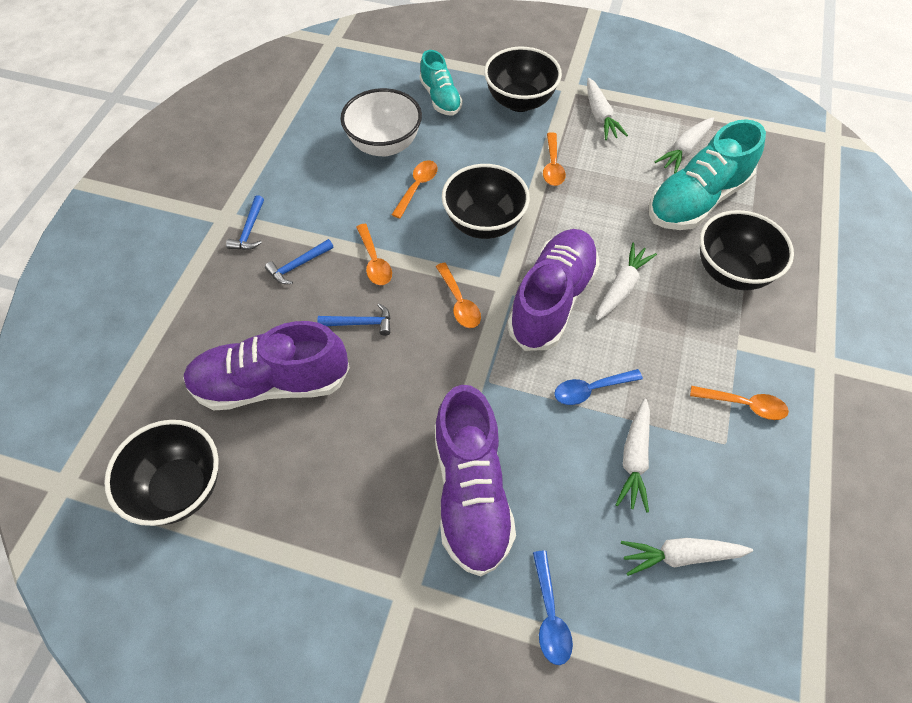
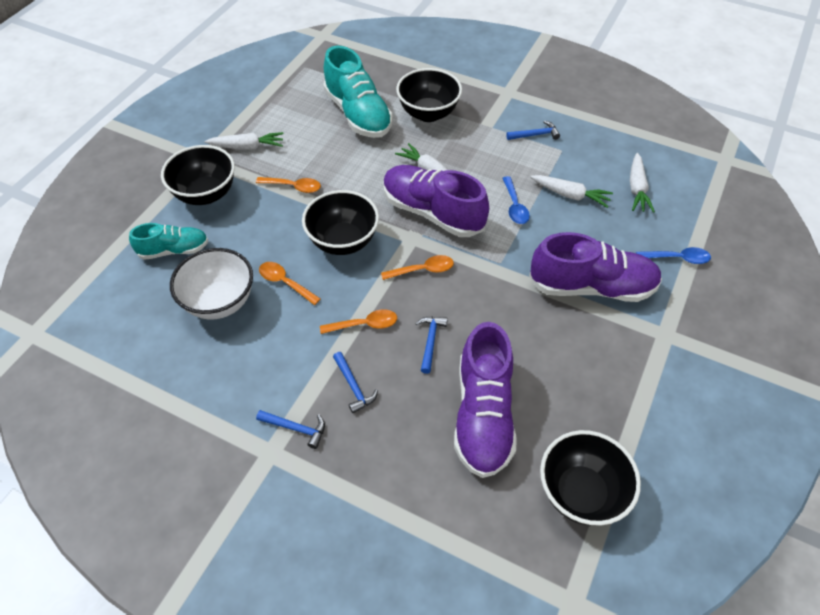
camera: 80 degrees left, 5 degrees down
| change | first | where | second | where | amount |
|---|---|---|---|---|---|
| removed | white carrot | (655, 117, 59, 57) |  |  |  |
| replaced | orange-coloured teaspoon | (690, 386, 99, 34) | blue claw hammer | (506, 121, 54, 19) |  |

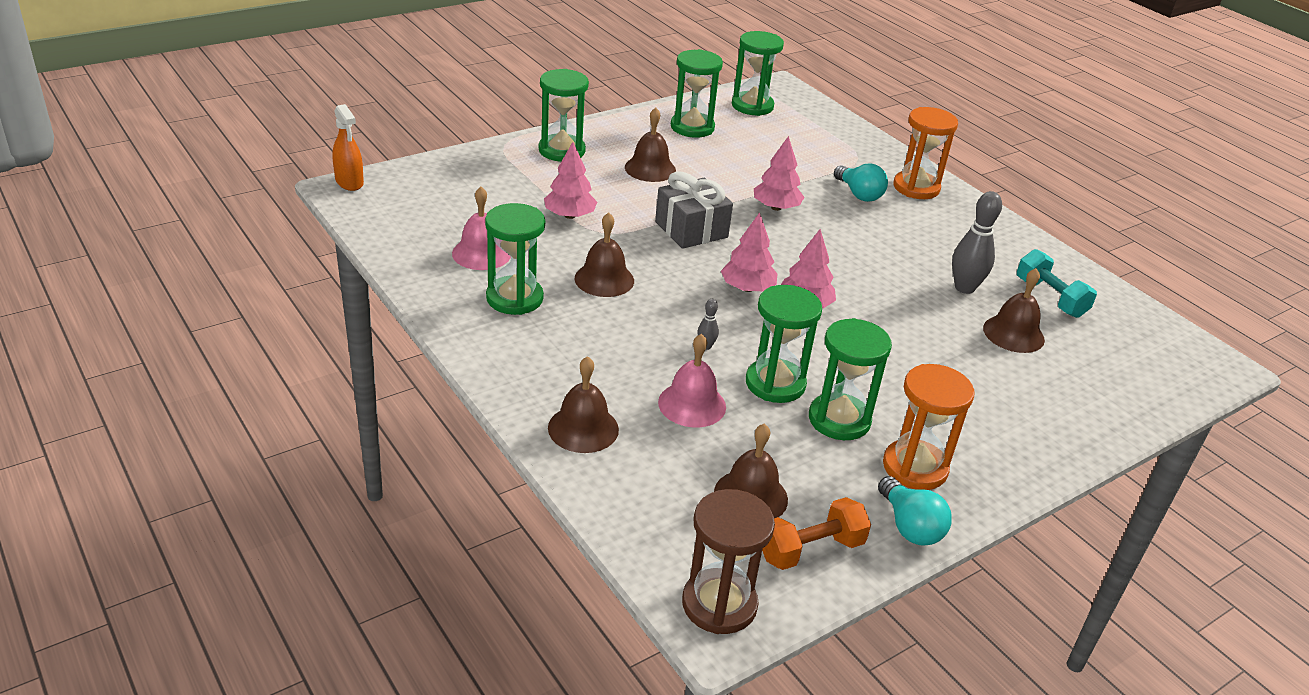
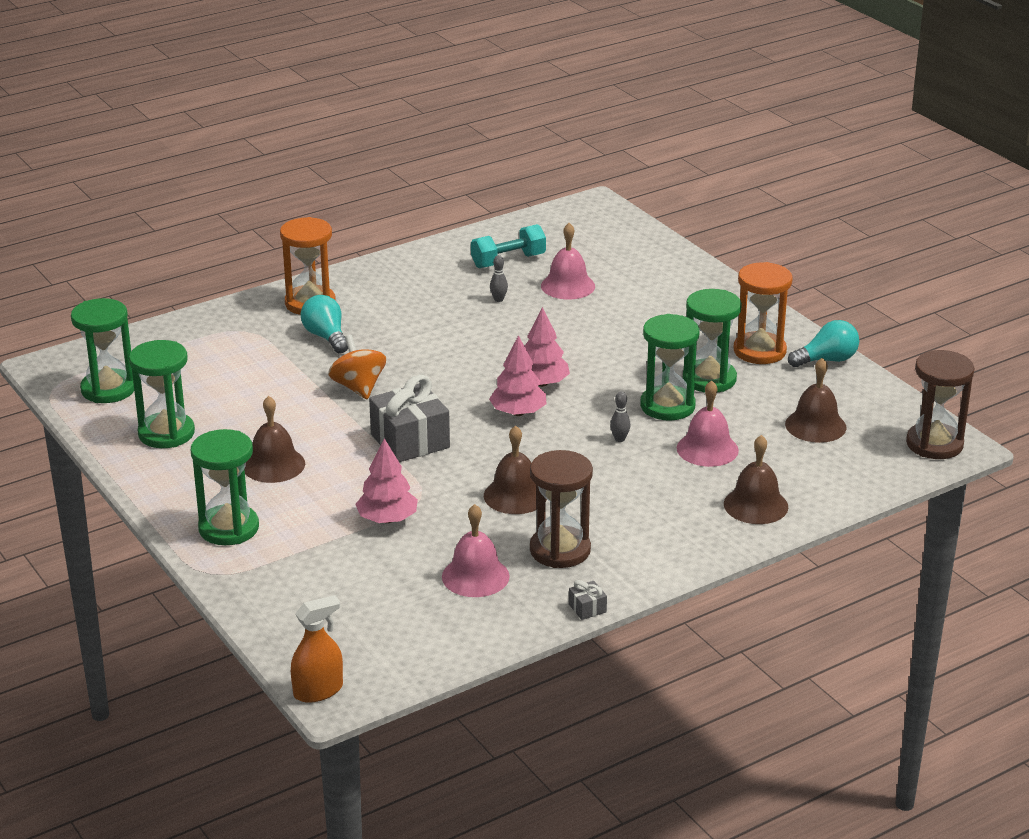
camera: 85 degrees left, 5 degrees down
| change | first | where | second | where | amount |
|---|---|---|---|---|---|
| removed | orange-coloured free weight | (762, 497, 109, 73) |  |  |  |
| added |  |  | gray wrapped gift | (569, 580, 38, 40) |  |
| replaced | rose-pink tree | (754, 136, 50, 75) | orange-coloured spinning top | (328, 335, 58, 64) |  |
| recoloured | leaf-green sandglass | (485, 203, 60, 112) | brown sandglass | (530, 450, 63, 118) |  |
| recoloured | brown school bell | (983, 268, 62, 85) | rose-pink school bell | (541, 223, 54, 76) |  |
| turned | teal bulb | (834, 164, 54, 38) |  | (301, 295, 47, 59) | 90 degrees counterclockwise |
| resized | gray bowling pin | (952, 191, 50, 103) |  | (490, 255, 18, 47) | x0.48 |

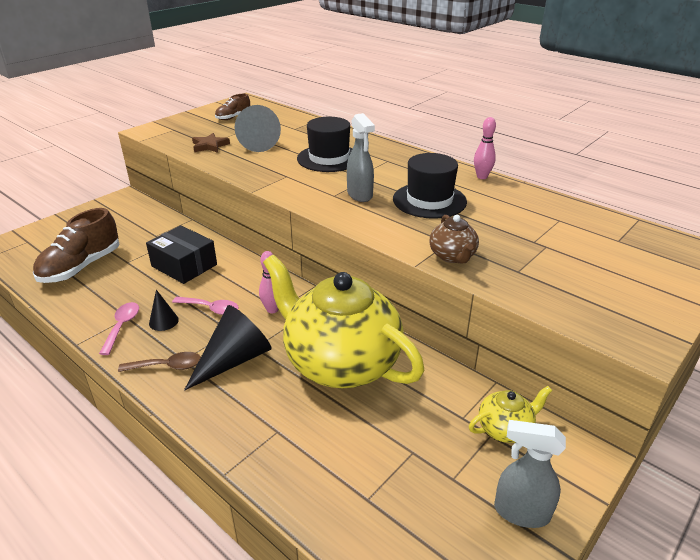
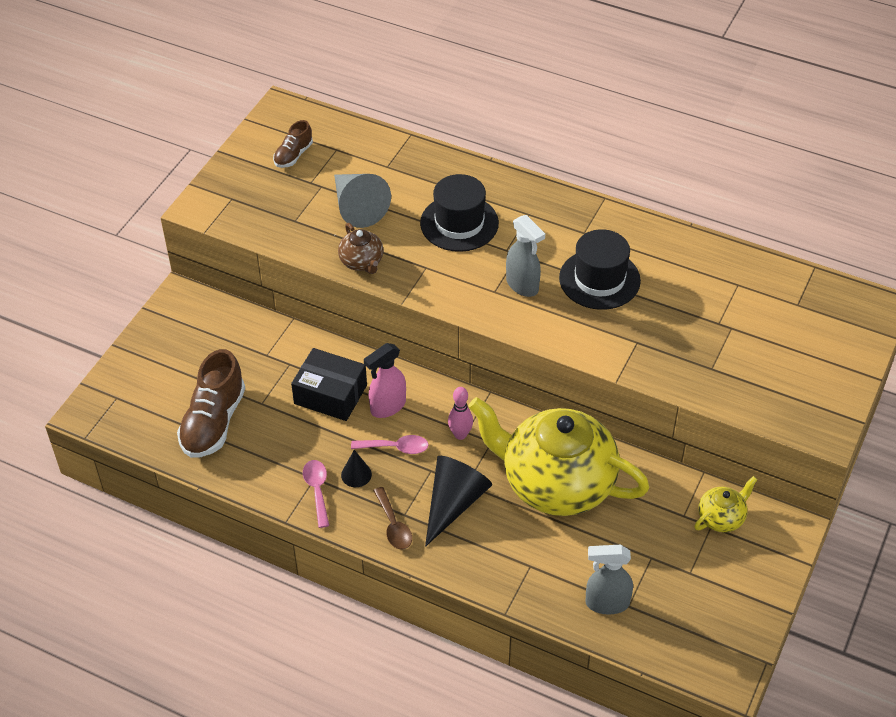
camera: 15 degrees left, 15 degrees up
| change | first | where | second | where | amount |
|---|---|---|---|---|---|
| removed | brown star | (192, 133, 38, 20) |  |  |  |
| removed | rose-pink bowling pin | (474, 117, 22, 62) |  |  |  |
| added |  |  | rose-pink spray cleaner | (364, 343, 42, 75) |  |
| moved | brown teapot | (430, 215, 49, 49) |  | (338, 223, 46, 51) |  |
| moved | gray spray cleaner | (494, 420, 72, 108) |  | (585, 545, 48, 70) |  |
| turned | brown teaspoon | (118, 352, 83, 20) |  | (373, 487, 39, 63) | 90 degrees clockwise |

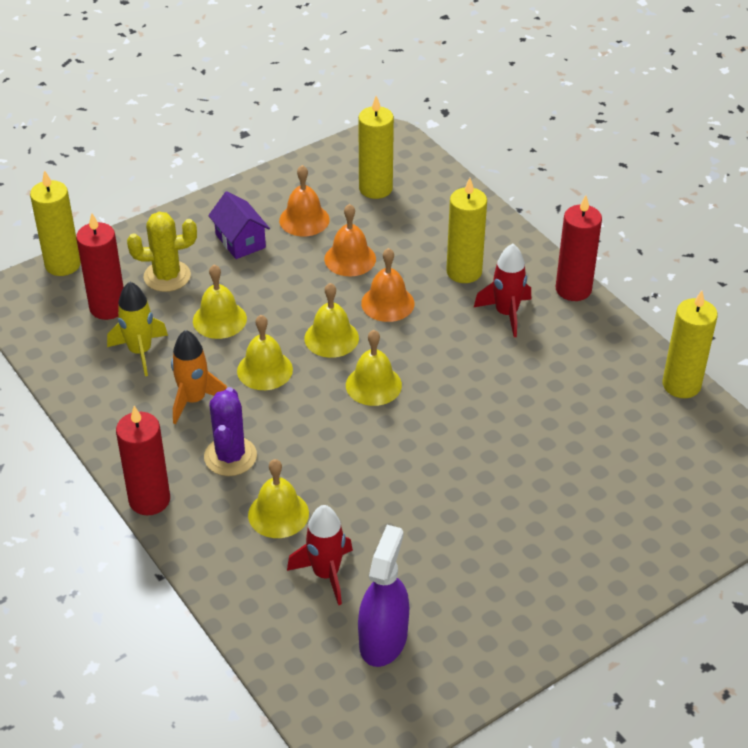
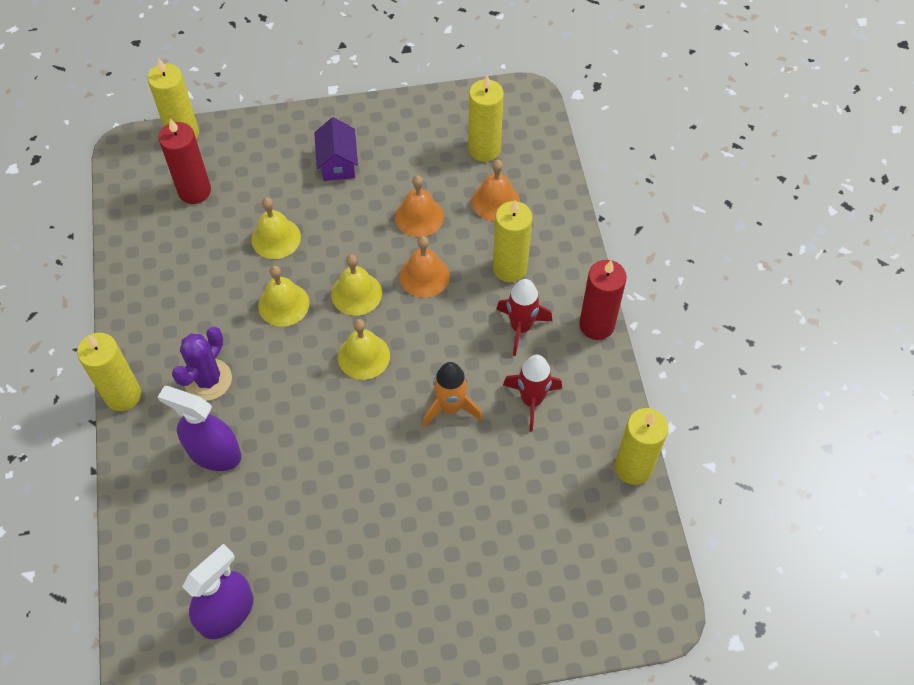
camera: 25 degrees right, 15 degrees up
| change | first | where | second | where | amount |
|---|---|---|---|---|---|
| removed | yellow spaceship | (107, 281, 61, 95) |  |  |  |
| removed | yellow cactus | (127, 212, 70, 80) |  |  |  |
| moved | orange-coloured spaceship | (171, 330, 56, 94) |  | (423, 362, 60, 65) |  |
| moved | orange-coloured school bell | (279, 165, 51, 71) |  | (472, 159, 48, 62) |  |
| moved | crimson spaceship | (287, 505, 66, 100) |  | (503, 355, 59, 77) |  |
| replaced | yellow school bell | (248, 459, 61, 79) | purple spray cleaner | (158, 386, 83, 85) |  |
| recoloured | crimson candle | (116, 406, 54, 109) | yellow candle | (77, 333, 64, 78) |  |

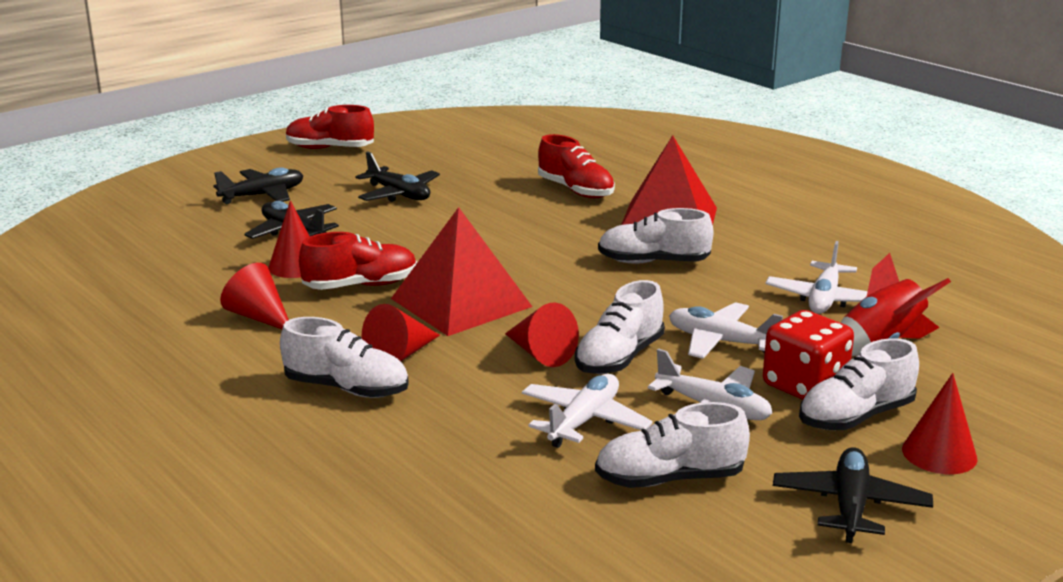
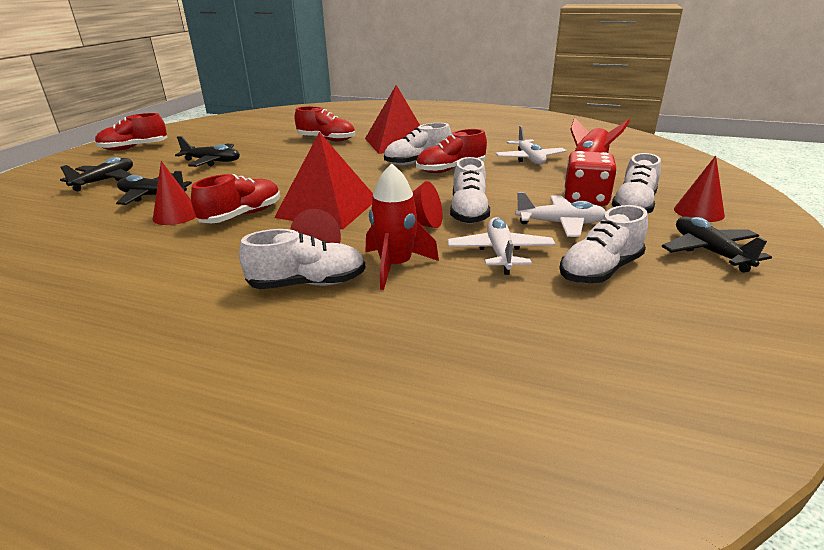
camera: 30 degrees left, 5 degrees up
| change | first | where | second | where | amount |
|---|---|---|---|---|---|
| removed | crimson cone | (220, 263, 69, 66) |  |  |  |
| removed | white plane | (669, 302, 114, 57) |  |  |  |
| added |  |  | crimson spaceship | (366, 164, 73, 126) |  |
| added |  |  | crimson shoe | (416, 129, 71, 44) |  |

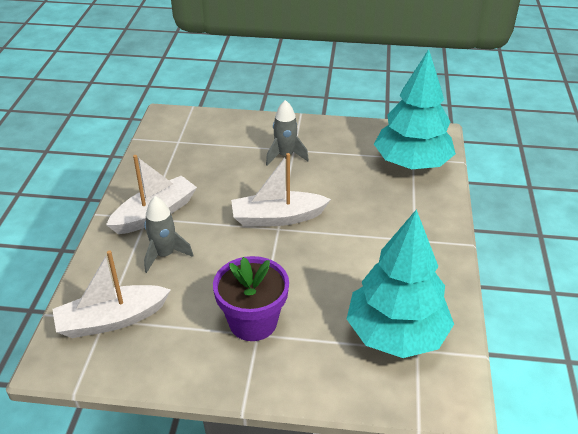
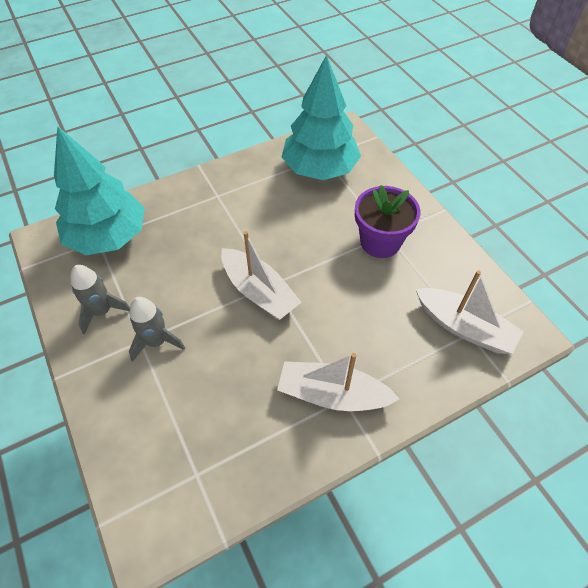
camera: 125 degrees left, 15 degrees up
| change | first | where | second | where | amount |
|---|---|---|---|---|---|
| moved | gray spaceship | (144, 196, 49, 77) |  | (71, 265, 59, 70) |  |

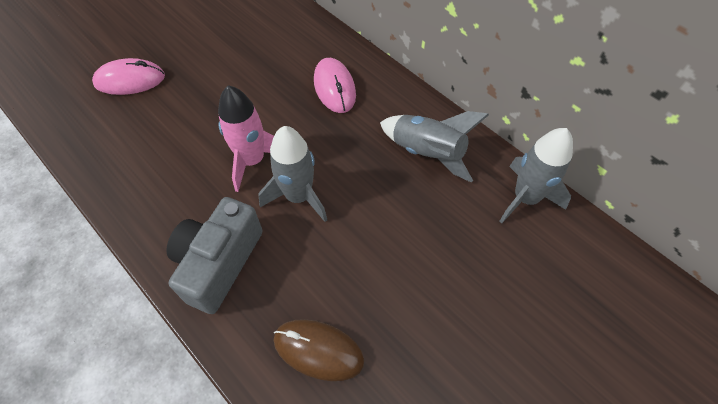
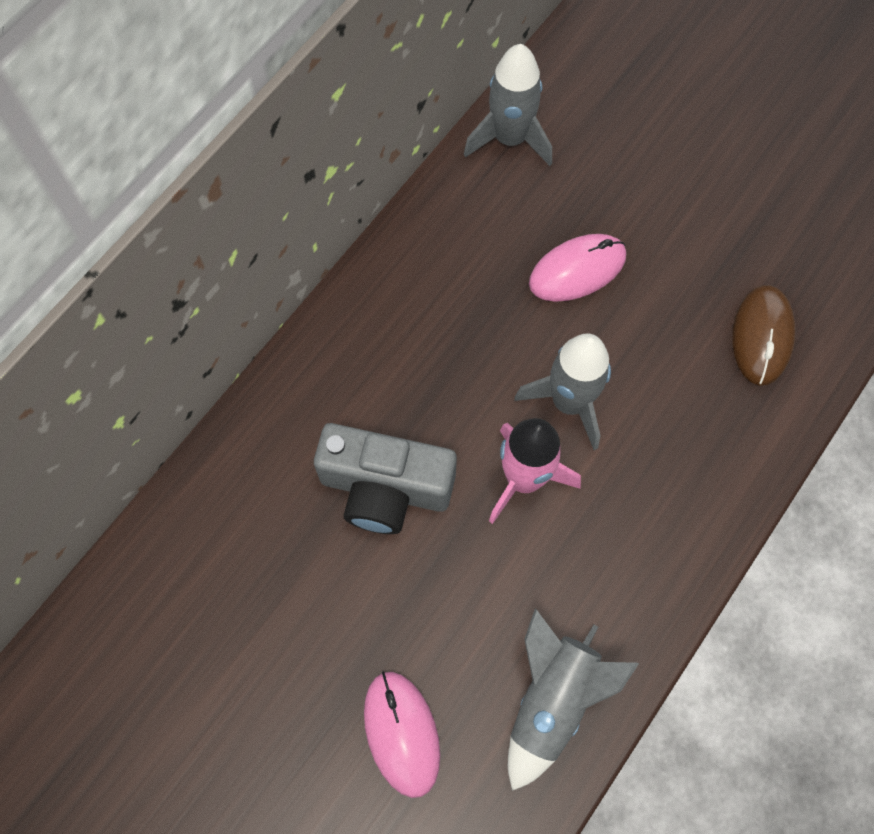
camera: 100 degrees left, 10 degrees up
| change | first | where | second | where | amount |
|---|---|---|---|---|---|
| moved | gray photo camera | (166, 197, 97, 117) |  | (314, 423, 143, 111) |  |
| moved | rose-pink computer mouse | (314, 58, 42, 55) |  | (529, 234, 97, 68) |  |
| moved | gray spaceship | (380, 111, 109, 72) |  | (508, 608, 131, 183) |  |

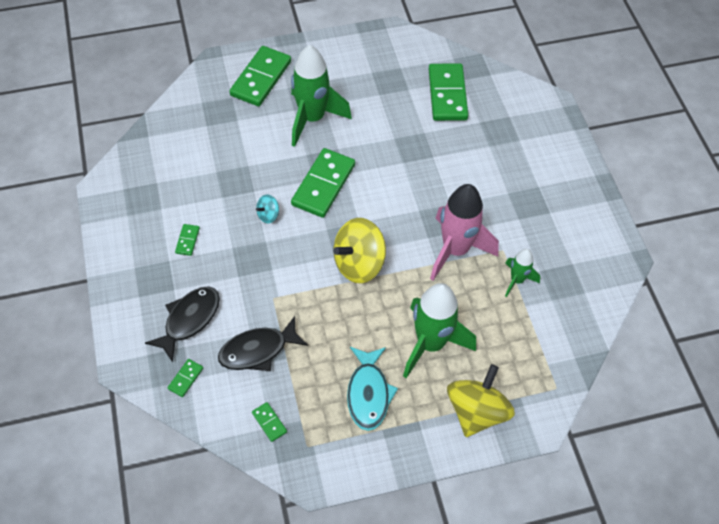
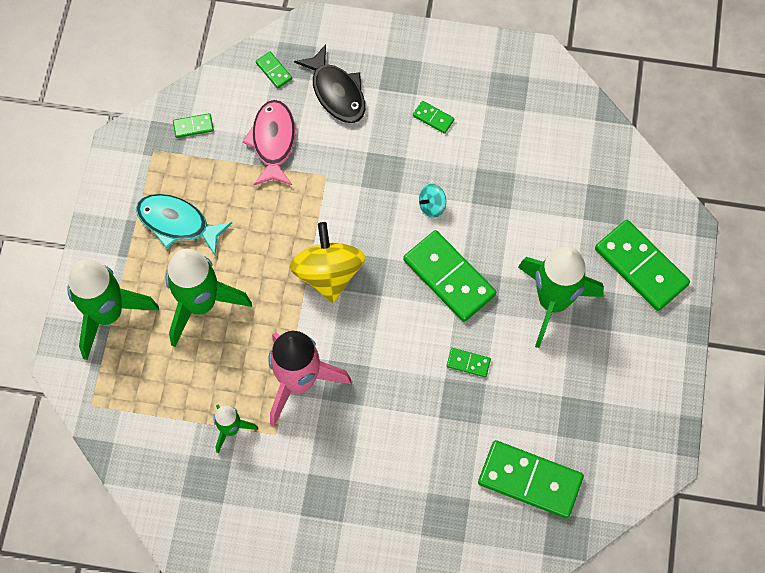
camera: 115 degrees right, 10 degrees up
| change | first | where | second | where | amount |
|---|---|---|---|---|---|
| added |  |  | leaf-green domino tile | (447, 348, 44, 29) |  |
| replaced | yellow spinning top | (447, 364, 68, 73) | leaf-green spaceship | (67, 259, 92, 101) |  |
| recoloured | black fish | (218, 316, 90, 55) | rose-pink fish | (242, 100, 54, 86) |  |
| turned | teal spinning top | (256, 194, 23, 30) |  | (419, 184, 27, 34) | 105 degrees counterclockwise |

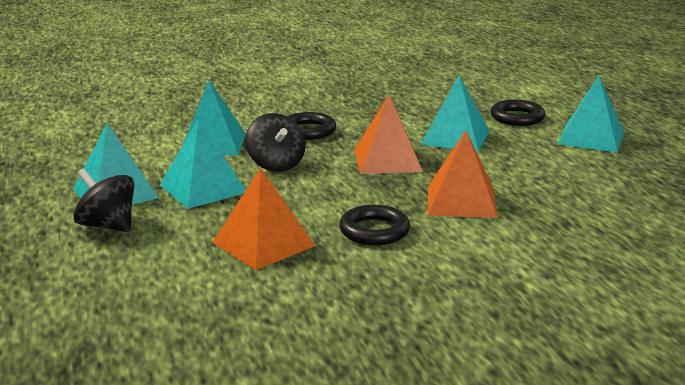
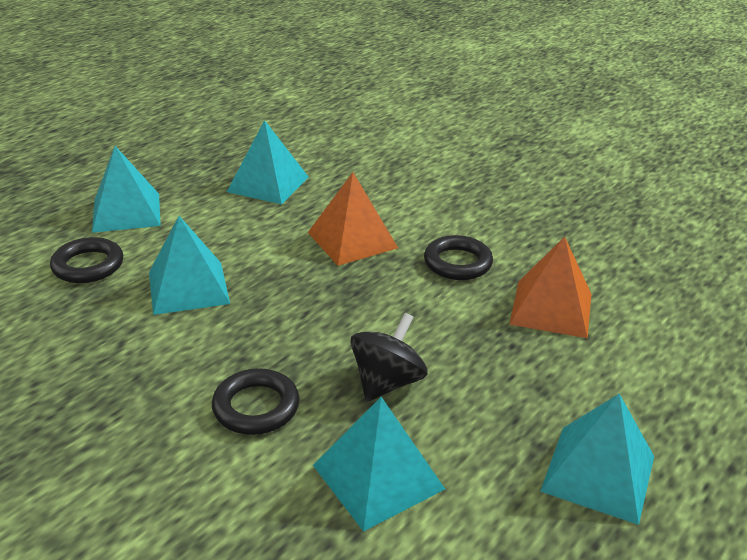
camera: 125 degrees left, 10 degrees up
| change | first | where | second | where | amount |
|---|---|---|---|---|---|
| removed | black spinning top | (73, 168, 62, 64) |  |  |  |
| removed | orange-coloured pyramid shape | (354, 95, 69, 79) |  |  |  |
| moved | teal pyramid shape | (160, 119, 86, 90) |  | (227, 120, 81, 84) |  |

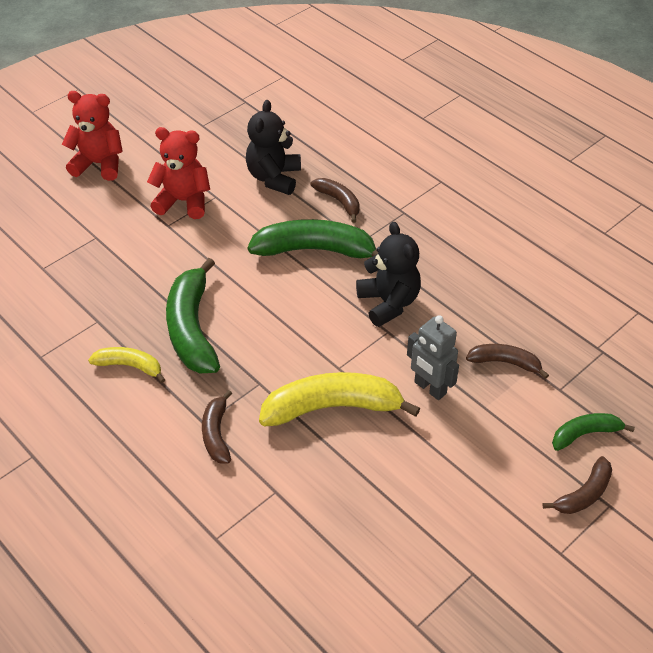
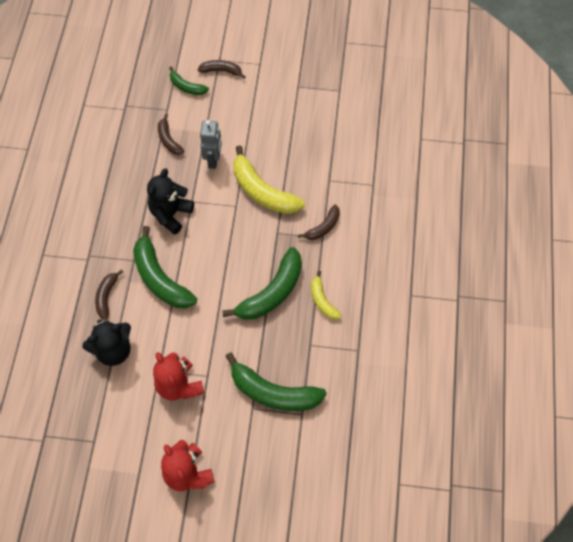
camera: 130 degrees left, 15 degrees up
| change | first | where | second | where | amount |
|---|---|---|---|---|---|
| added |  |  | leaf-green banana fruit | (226, 352, 101, 59) |  |

